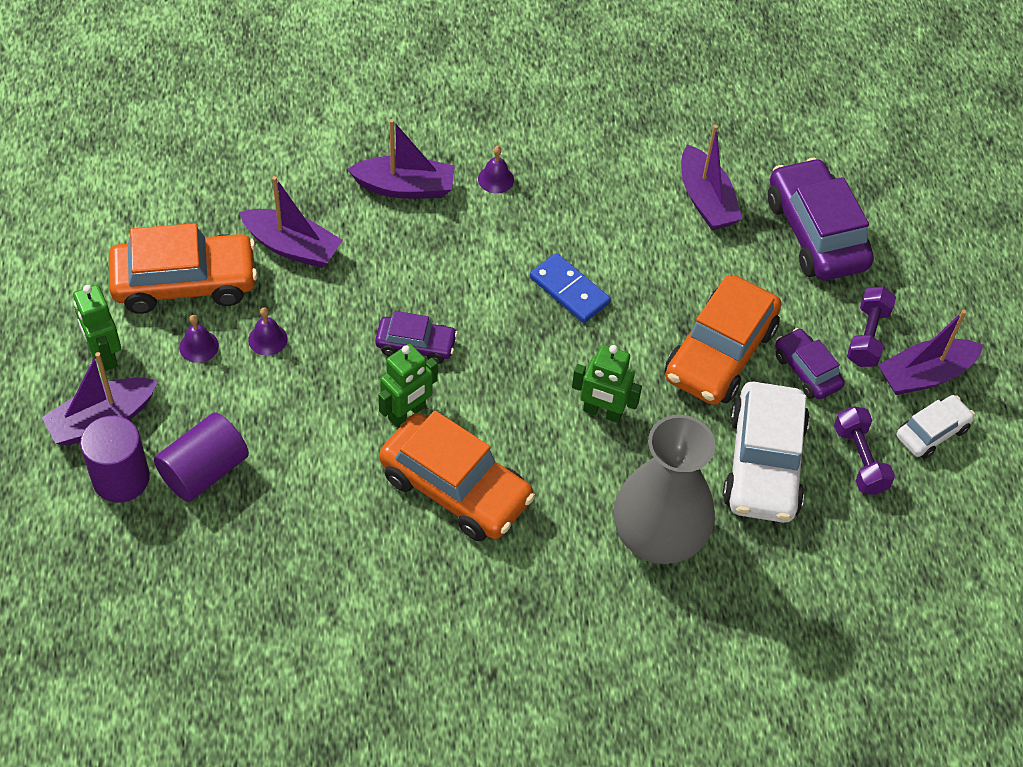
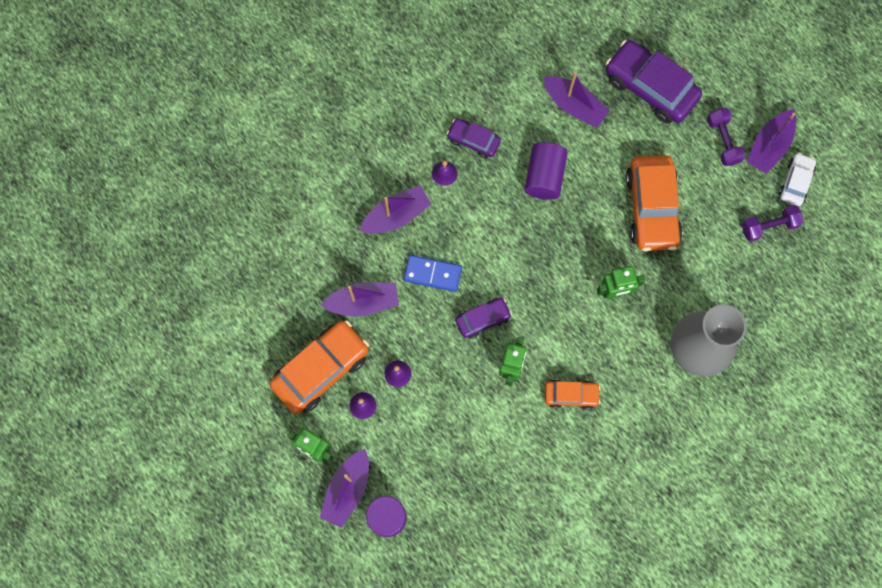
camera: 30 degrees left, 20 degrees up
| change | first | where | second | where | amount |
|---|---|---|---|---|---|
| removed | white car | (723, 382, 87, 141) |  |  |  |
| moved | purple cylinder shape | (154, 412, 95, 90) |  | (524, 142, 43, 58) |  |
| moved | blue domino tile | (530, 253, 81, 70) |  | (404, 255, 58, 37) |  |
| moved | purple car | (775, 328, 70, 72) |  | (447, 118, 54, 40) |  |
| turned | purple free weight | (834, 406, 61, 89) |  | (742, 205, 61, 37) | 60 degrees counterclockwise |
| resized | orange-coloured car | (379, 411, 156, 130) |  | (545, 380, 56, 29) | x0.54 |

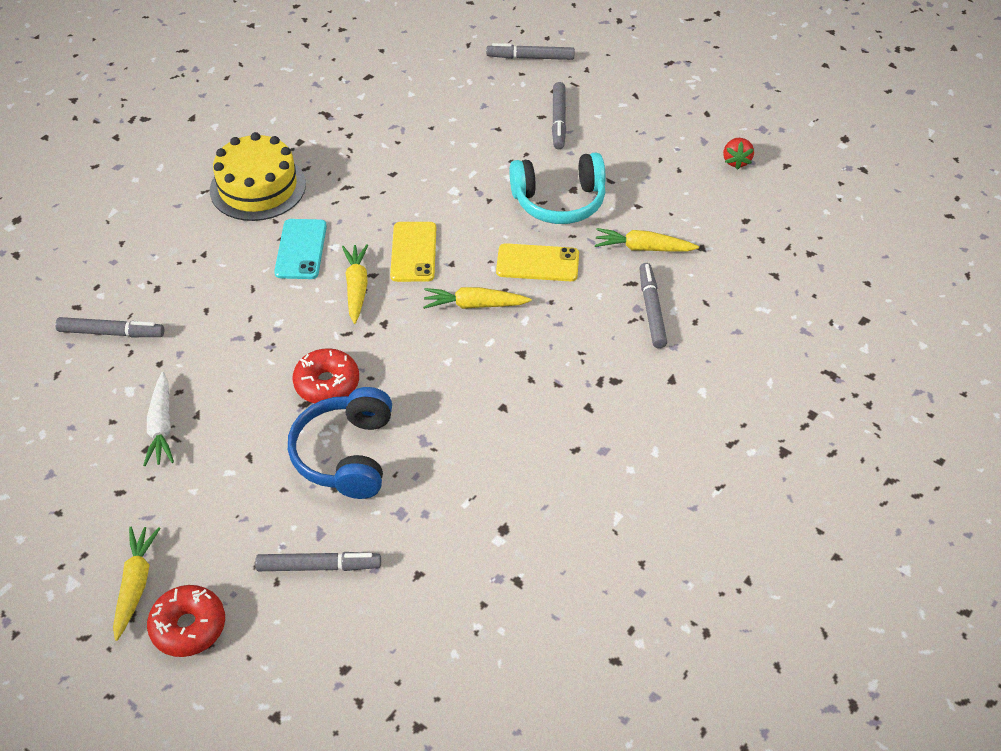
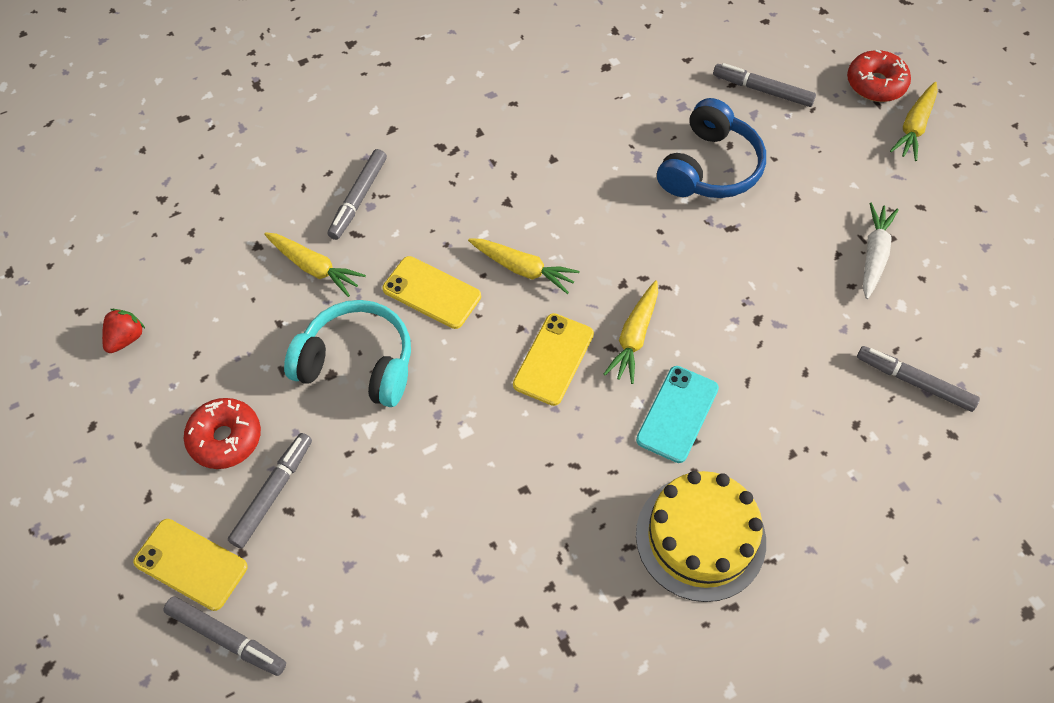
camera: 155 degrees left, 10 degrees up
| change | first | where | second | where | amount |
|---|---|---|---|---|---|
| added |  |  | yellow phone | (133, 519, 115, 92) |  |
| moved | crimson glazed donut | (293, 348, 66, 55) |  | (184, 398, 77, 71) |  |

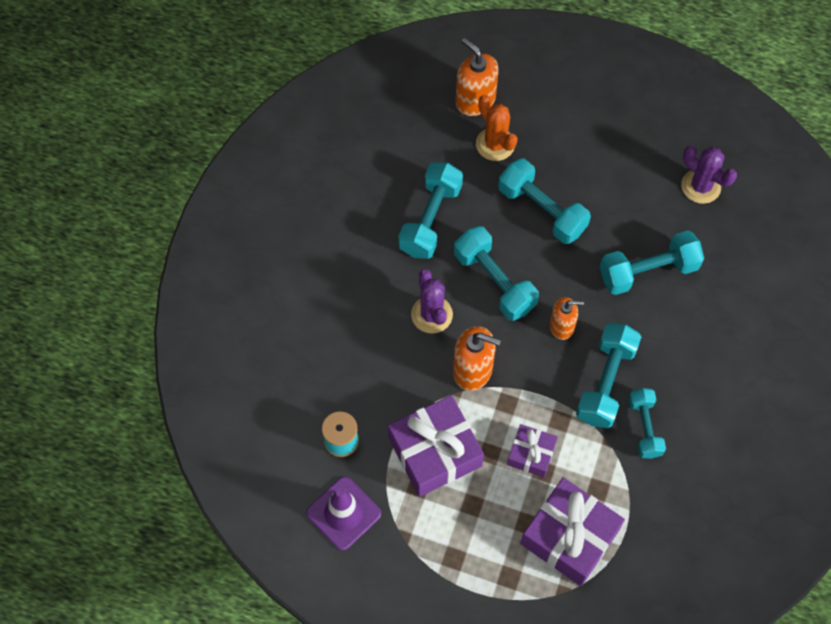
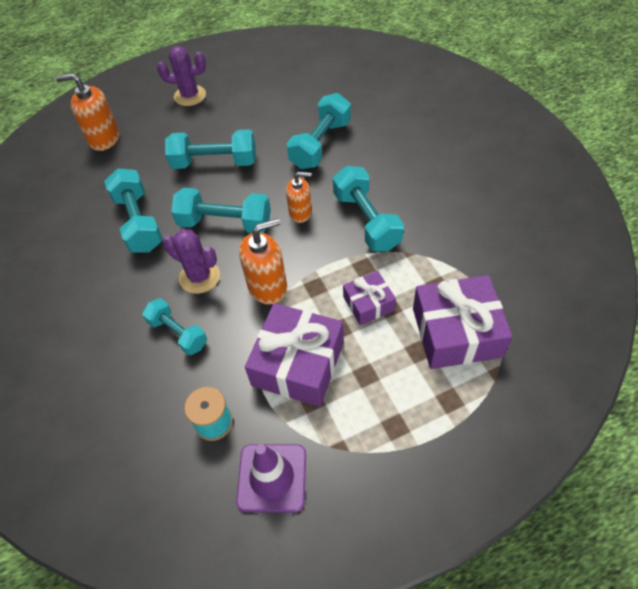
camera: 40 degrees left, 10 degrees down
| change | first | where | second | where | amount |
|---|---|---|---|---|---|
| removed | orange-coloured cactus | (476, 95, 42, 66) |  |  |  |
| moved | teal free weight | (628, 388, 38, 71) |  | (142, 298, 65, 57) |  |
| moved | purple cactus | (681, 146, 56, 58) |  | (157, 46, 49, 60) |  |
| turned | orange-coloured soap pump | (550, 297, 34, 43) |  | (286, 172, 26, 51) | 45 degrees clockwise |

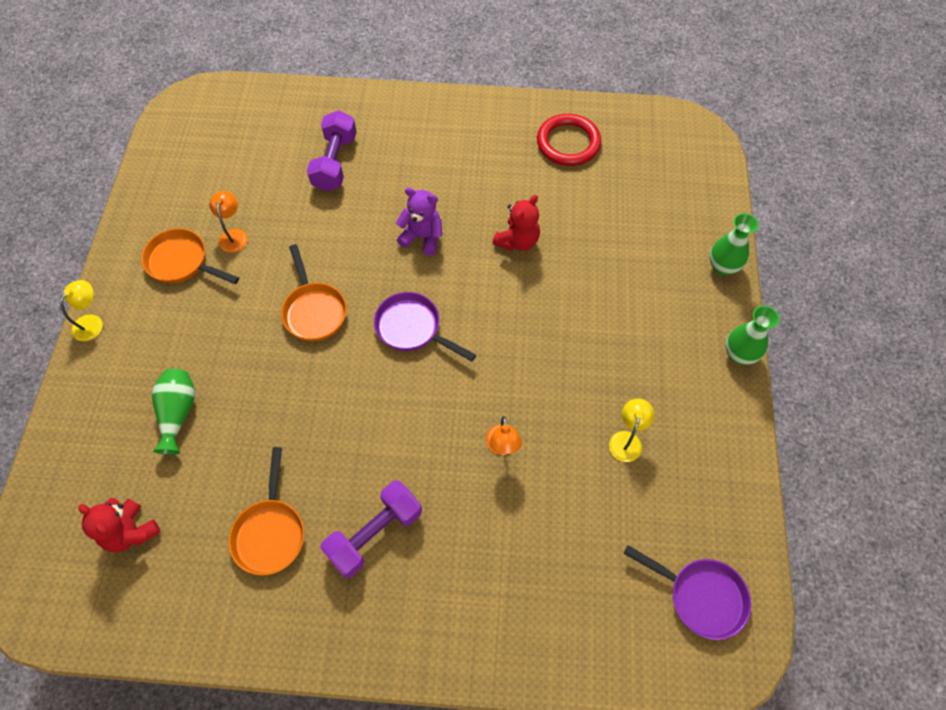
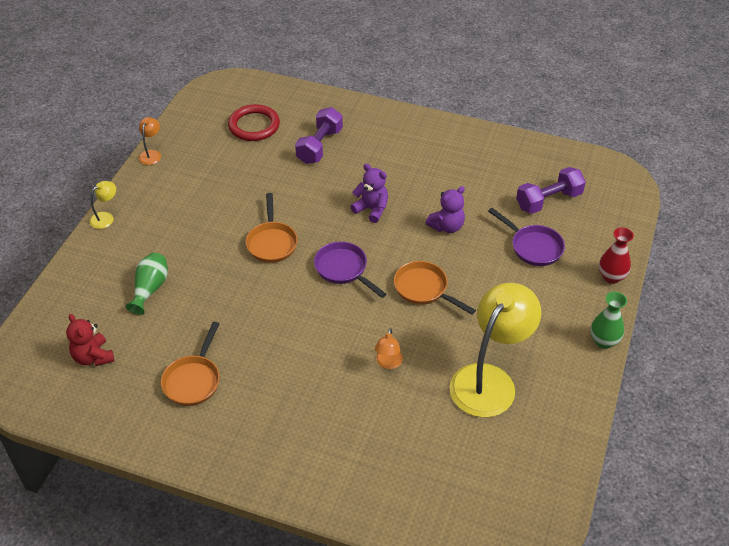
camera: 15 degrees right, 15 degrees down
| change | first | where | second | where | amount |
|---|---|---|---|---|---|
| moved | orange-coloured pan | (141, 228, 98, 56) |  | (394, 261, 82, 54) |  |
| moved | orange-coloured lamp | (210, 191, 38, 61) |  | (139, 117, 22, 48) |  |
| moved | purple free weight | (320, 480, 102, 98) |  | (516, 167, 70, 47) |  |
| moved | crimson ring | (537, 114, 64, 52) |  | (228, 104, 52, 37) |  |
| moved | purple pan | (624, 545, 127, 95) |  | (488, 208, 77, 58) |  |
| recoloured | crimson teddy | (493, 195, 47, 56) | purple teddy | (426, 186, 39, 47) |  |
| recoloured | leaf-green flower vase | (709, 213, 50, 62) | crimson flower vase | (599, 227, 35, 57) |  |
| resized | yellow lamp | (609, 399, 45, 63) |  | (450, 283, 91, 134) | x2.40 |

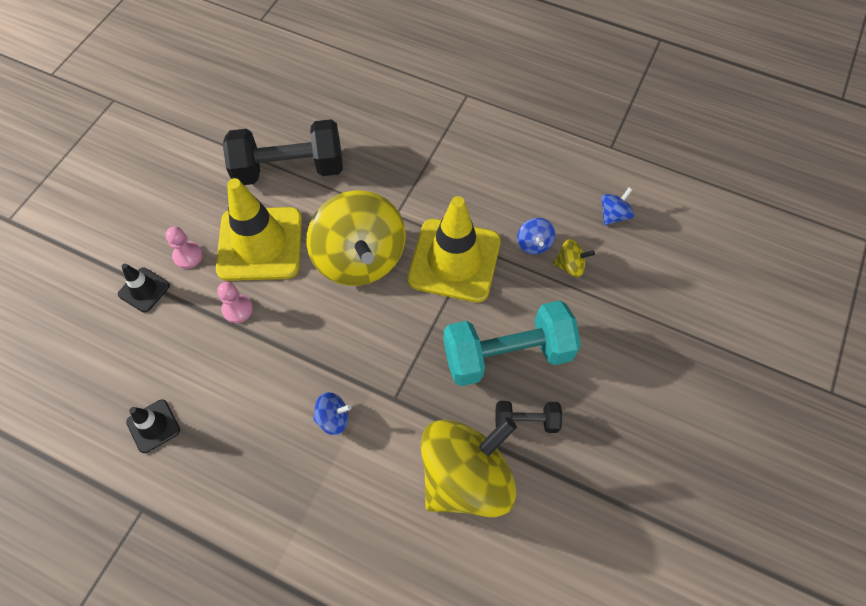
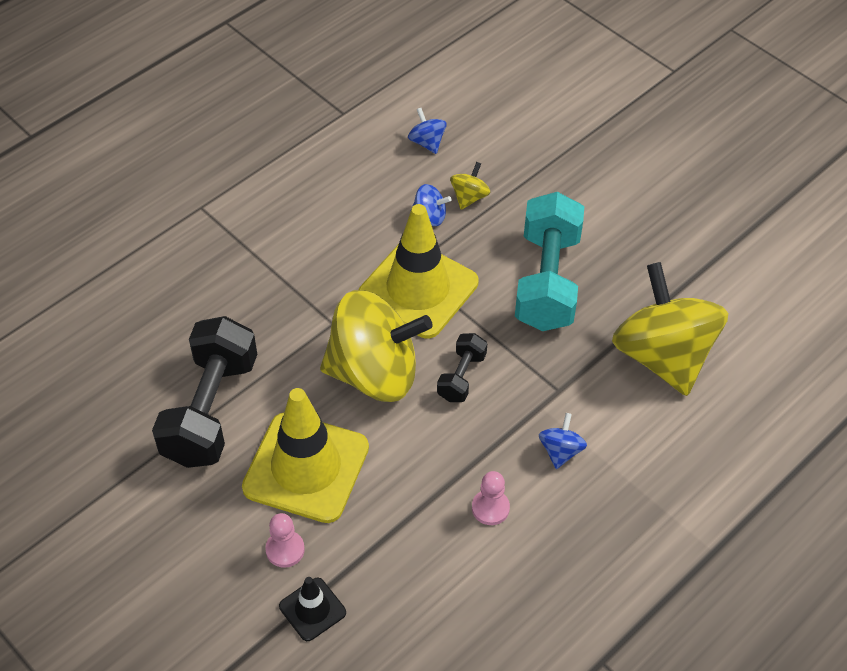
camera: 70 degrees left, 10 degrees down
| change | first | where | second | where | amount |
|---|---|---|---|---|---|
| removed | black traffic cone | (126, 399, 54, 54) |  |  |  |
| moved | rose-pink game pawn | (217, 282, 36, 41) |  | (472, 471, 38, 54) |  |
| moved | black free weight | (495, 401, 67, 32) |  | (437, 333, 50, 69) |  |

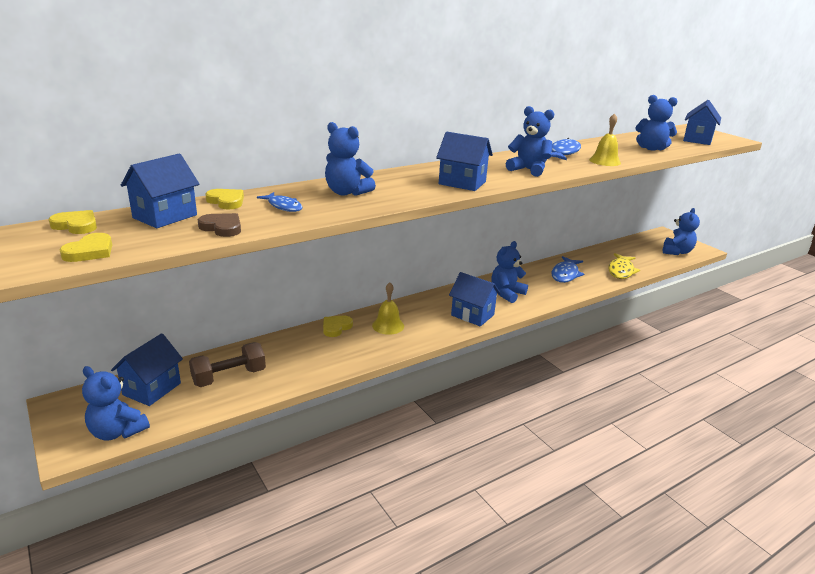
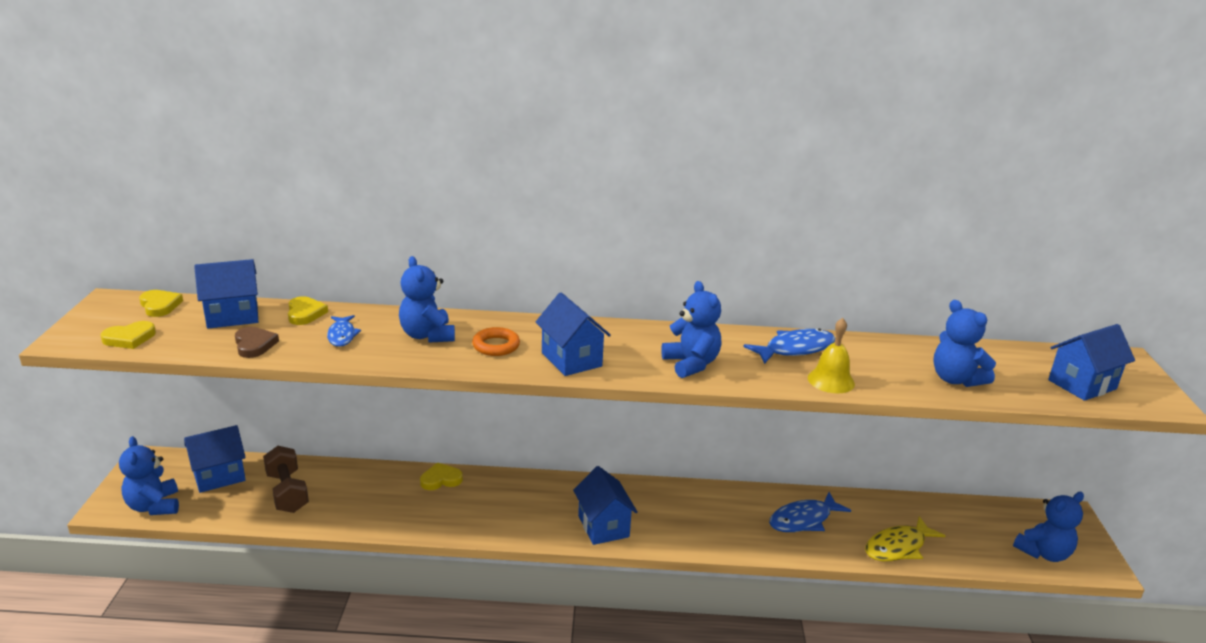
camera: 35 degrees right, 0 degrees up
| change | first | where | second | where | amount |
|---|---|---|---|---|---|
| removed | yellow school bell | (372, 282, 32, 53) |  |  |  |
| removed | blue teddy | (491, 241, 37, 62) |  |  |  |
| added |  |  | orange-coloured ring | (472, 327, 48, 29) |  |
| turned | brown free weight | (189, 342, 77, 45) |  | (263, 446, 46, 67) | 60 degrees clockwise |

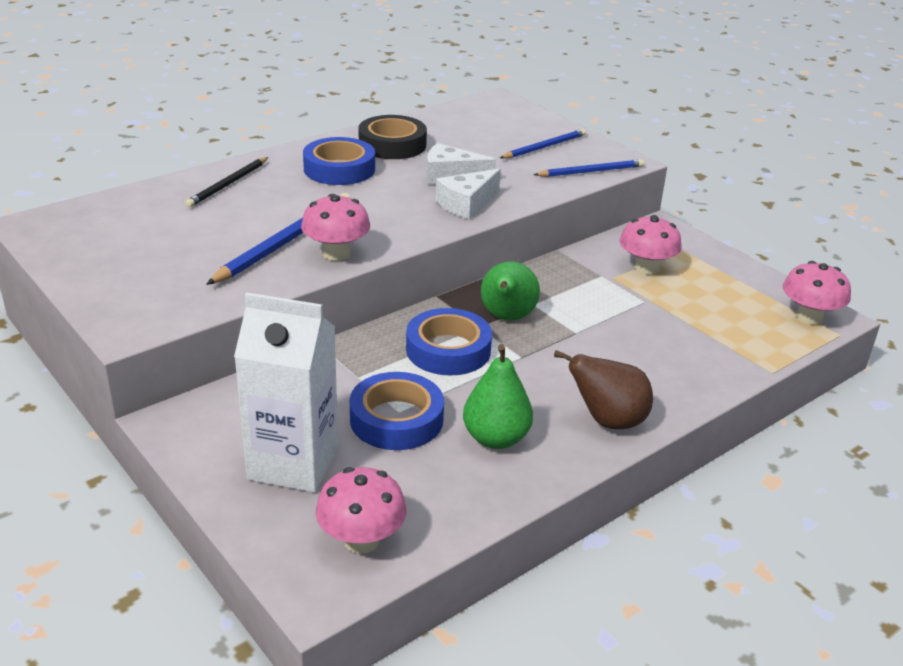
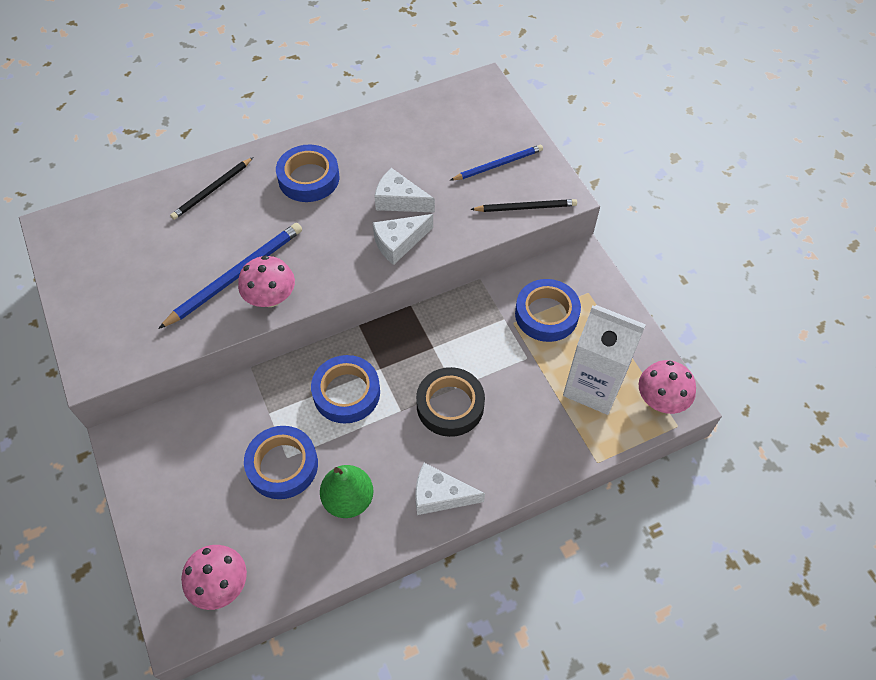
camera: 15 degrees right, 25 degrees up
| change | first | where | second | where | amount |
|---|---|---|---|---|---|
| removed | leaf-green pear fruit | (481, 261, 59, 60) |  |  |  |
| moved | white carton | (234, 293, 104, 200) |  | (563, 305, 83, 110) |  |
| moved | black tape | (359, 115, 68, 44) |  | (416, 367, 69, 70) |  |
| replaced | brown pear fruit | (554, 350, 99, 79) | white cheese wedge | (415, 463, 70, 52) |  |
| replaced | rose-pink toadstool | (620, 215, 61, 60) | blue tape | (515, 279, 66, 63) |  |
| recoloured | blue pencil | (533, 159, 111, 18) | black pencil | (470, 199, 107, 13) |  |

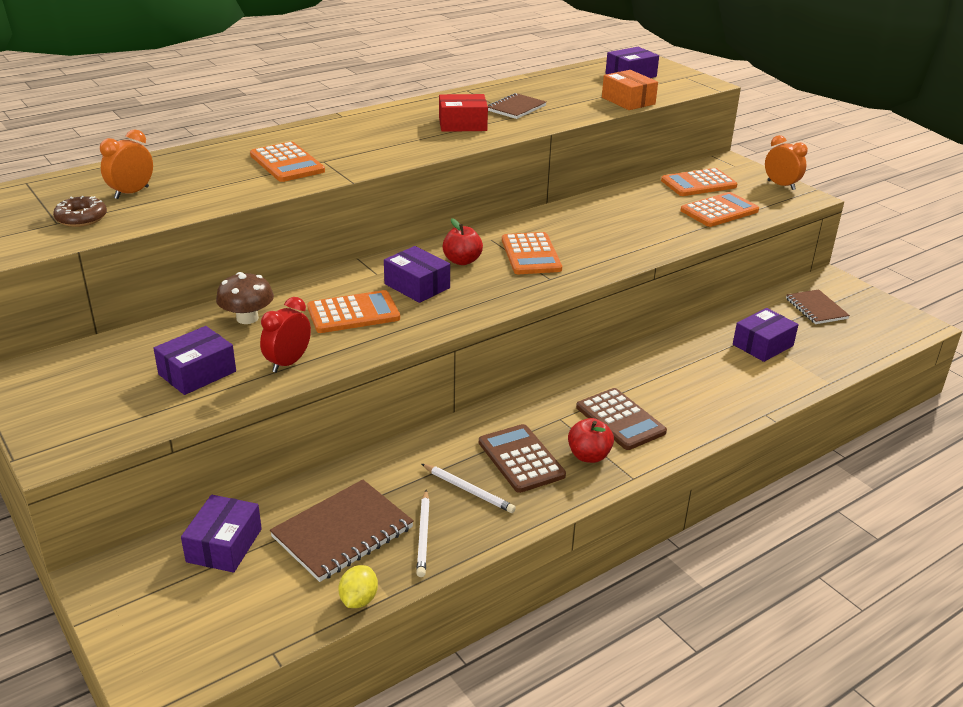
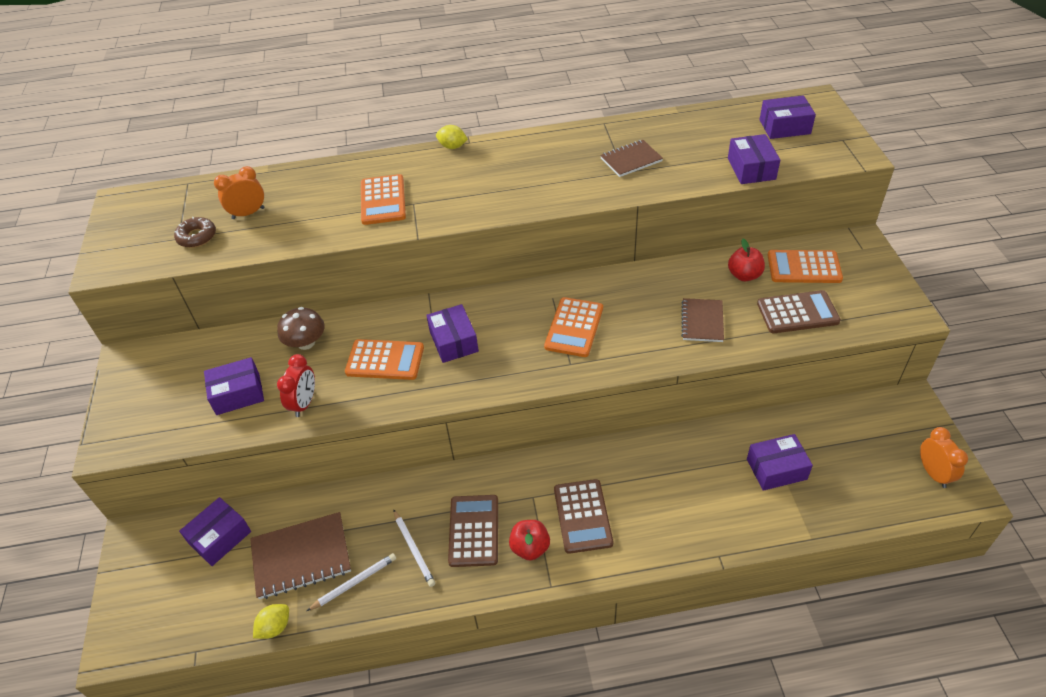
camera: 30 degrees right, 15 degrees up
| change | first | where | second | where | amount |
|---|---|---|---|---|---|
| removed | crimson package | (439, 94, 49, 38) |  |  |  |
| added |  |  | yellow citrus fruit | (436, 125, 32, 24) |  |
| moved | crimson apple | (442, 218, 41, 47) |  | (728, 239, 37, 42) |  |
| moved | orange-coloured alarm clock | (765, 135, 43, 55) |  | (920, 427, 48, 61) |  |
| moved | brown notepad | (786, 289, 64, 35) |  | (681, 298, 43, 44) |  |
| recoloured | orange-coloured package | (602, 70, 56, 40) | purple package | (728, 134, 52, 50) |  |
| recoloured | orange-coloured adding machine | (680, 192, 79, 35) | brown adding machine | (757, 290, 84, 43) |  |
| turned | crimson alarm clock | (260, 297, 51, 76) |  | (277, 354, 38, 63) | 135 degrees clockwise |
| turned | white pencil | (416, 490, 14, 87) |  | (307, 553, 89, 58) | 150 degrees counterclockwise |

